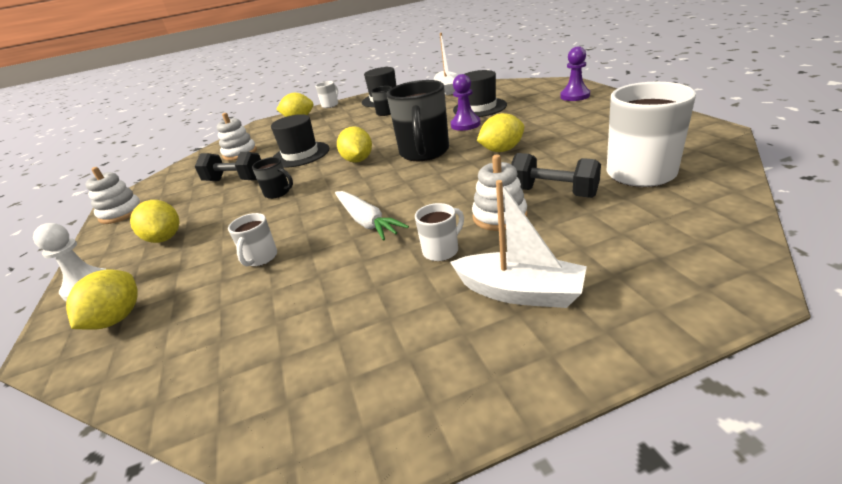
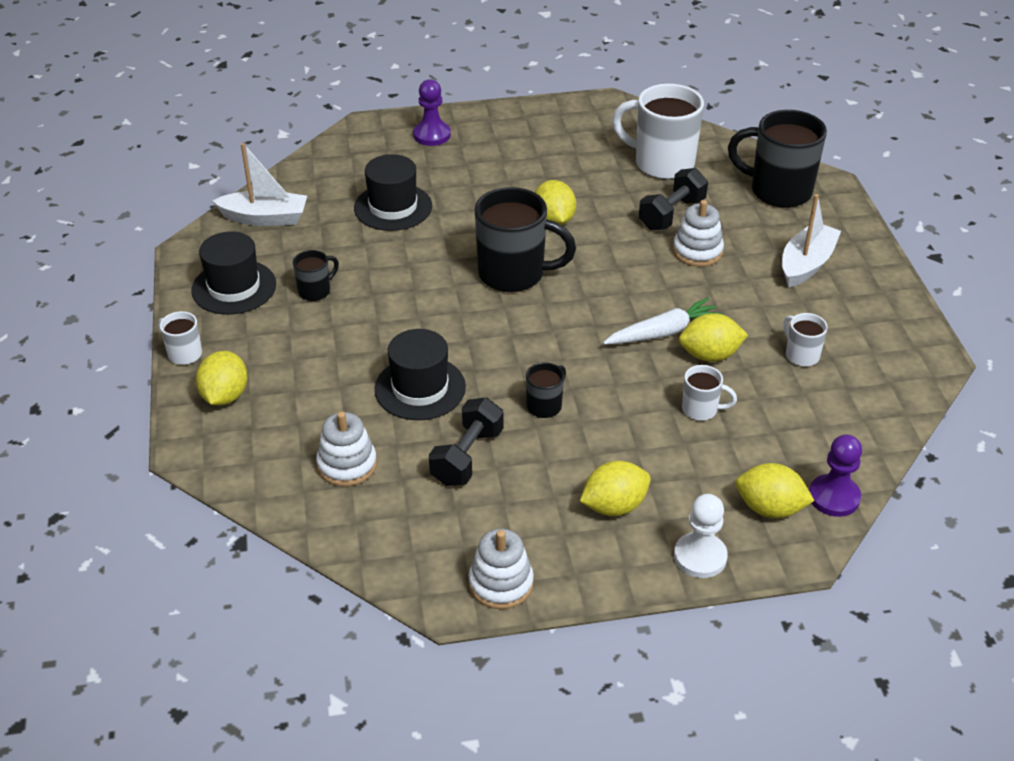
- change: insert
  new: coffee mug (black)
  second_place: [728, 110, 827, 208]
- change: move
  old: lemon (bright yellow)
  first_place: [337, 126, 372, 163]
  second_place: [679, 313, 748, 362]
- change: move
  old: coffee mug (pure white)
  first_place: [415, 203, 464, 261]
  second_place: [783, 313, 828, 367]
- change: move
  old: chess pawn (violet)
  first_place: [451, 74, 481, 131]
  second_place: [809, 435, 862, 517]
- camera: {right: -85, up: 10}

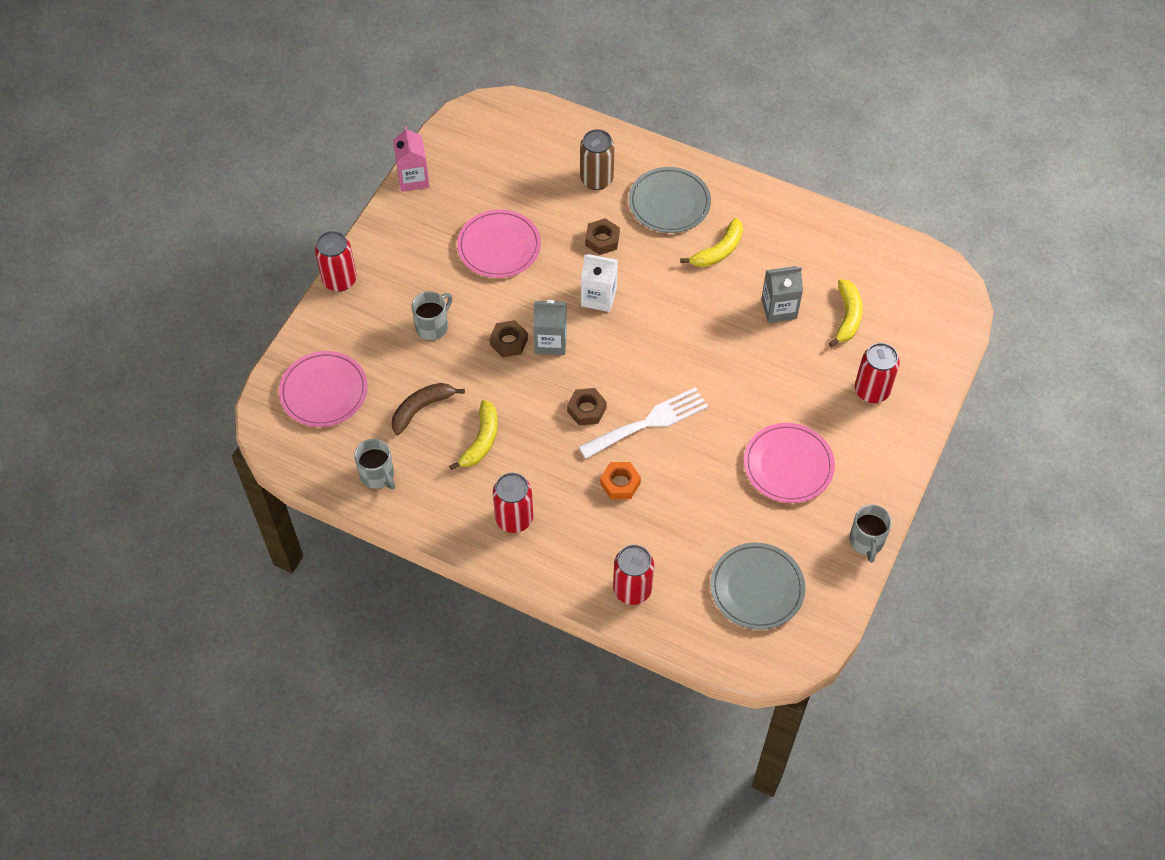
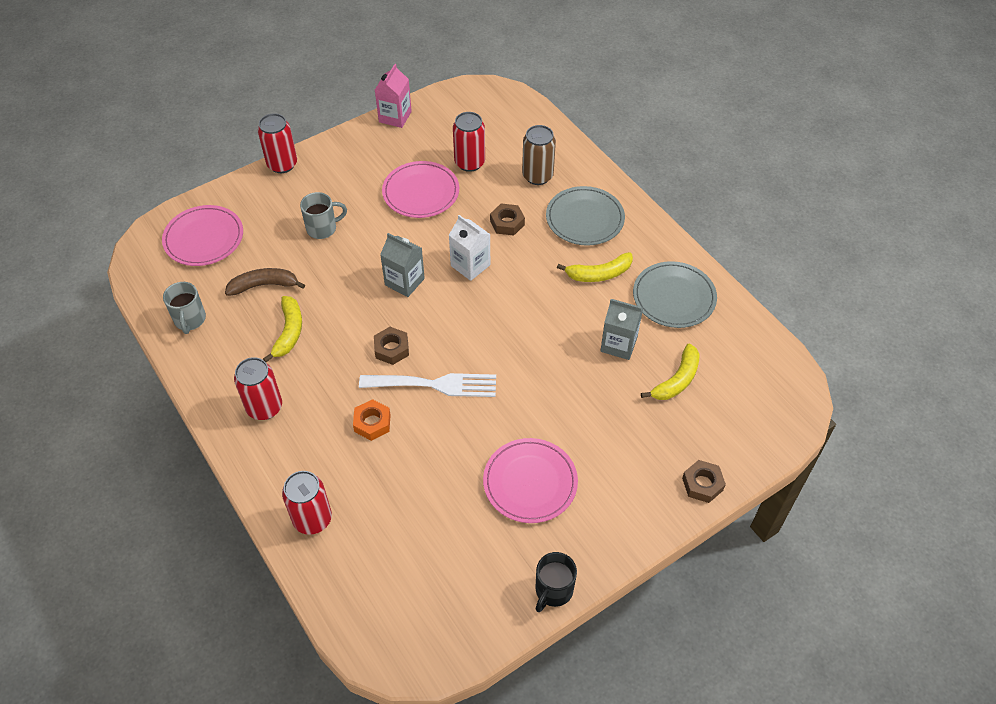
- change: move
  old: nut (dark brown)
  first_place: [489, 320, 528, 357]
  second_place: [682, 460, 726, 503]
- change: move
  old: dinner plate (grey)
  first_place: [710, 543, 805, 630]
  second_place: [633, 261, 717, 328]
- change: move
  old: can (red)
  first_place: [855, 343, 900, 403]
  second_place: [453, 112, 485, 172]
- change: recolor
  old: coffee mug (grey)
  new: coffee mug (black)
  first_place: [849, 505, 892, 563]
  second_place: [536, 552, 577, 612]
- change: rotate
  old: banana fruit (bright yellow)
  first_place: [449, 400, 498, 470]
  second_place: [263, 296, 302, 362]
  degrees: -45
- camera: {right: 30, up: -5}

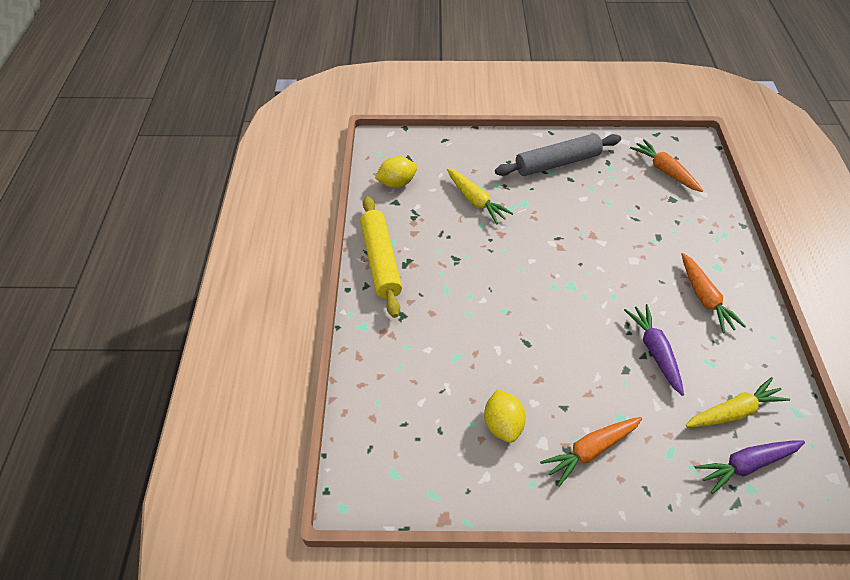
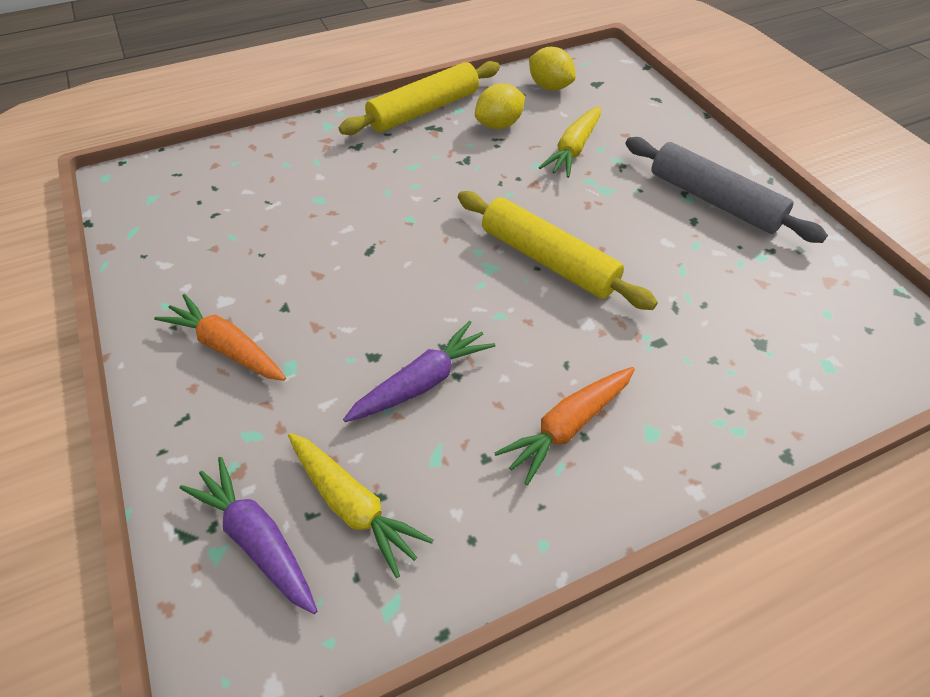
- change: delete
  old: root vegetable (orange-coloured)
  first_place: [630, 139, 703, 192]
- change: insert
  new: pastry roller (bright yellow)
  second_place: [458, 191, 658, 310]
- change: move
  old: lemon (bright yellow)
  first_place: [484, 389, 526, 443]
  second_place: [475, 83, 525, 129]
- camera: {right: 65, up: 0}

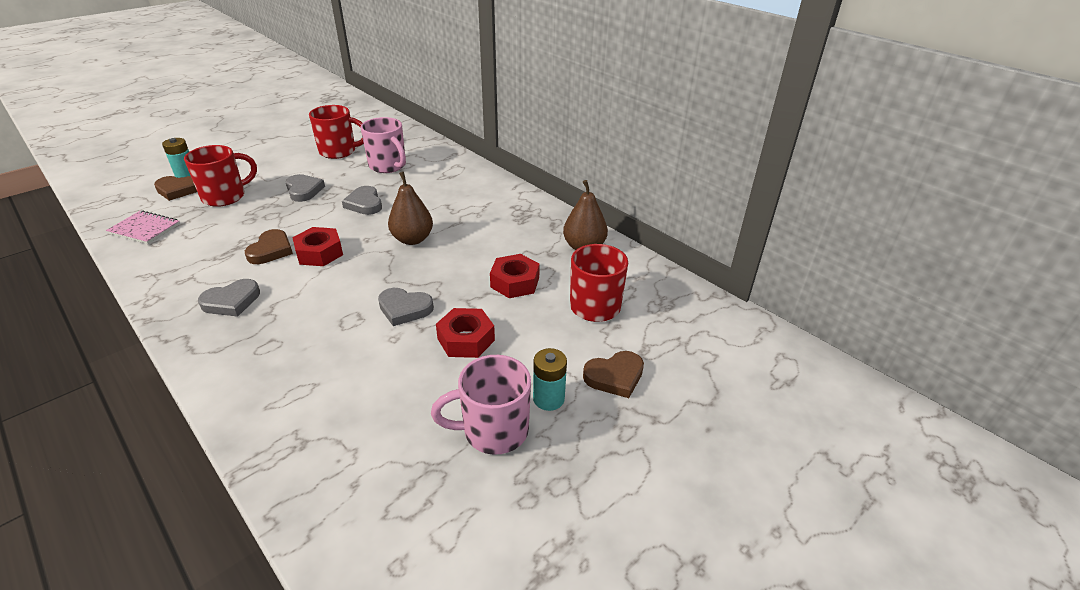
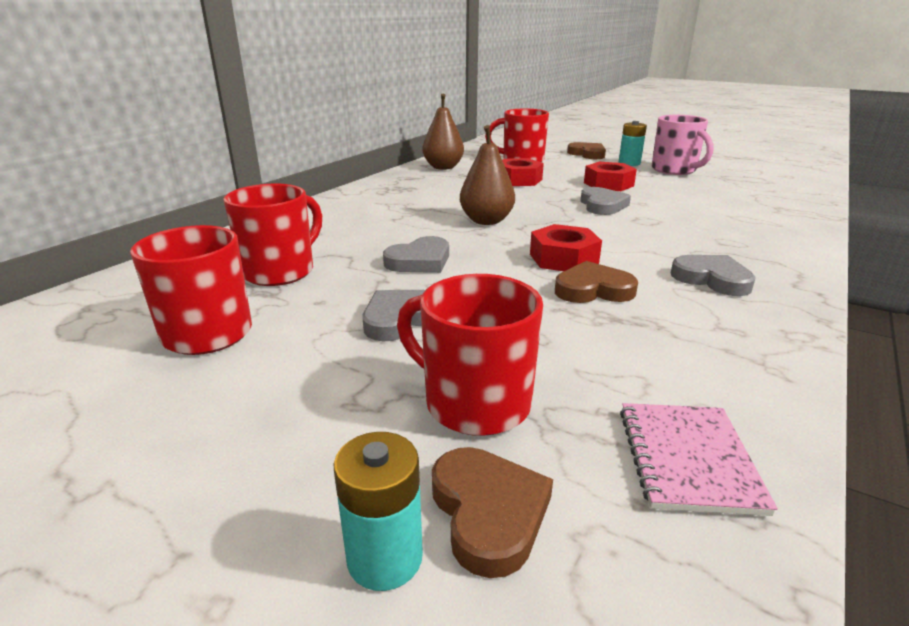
- change: recolor
  old: coffee mug (pink)
  new: coffee mug (red)
  first_place: [361, 117, 406, 173]
  second_place: [224, 184, 322, 286]
- camera: {right: -105, up: -10}

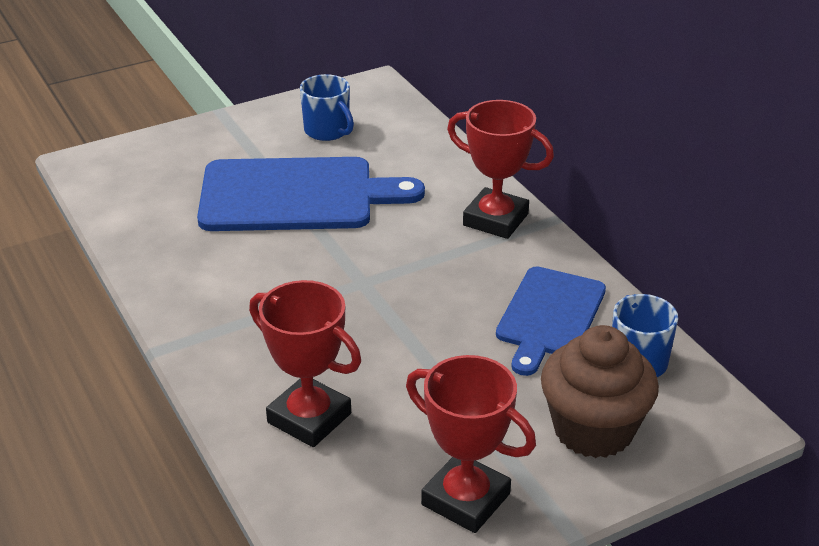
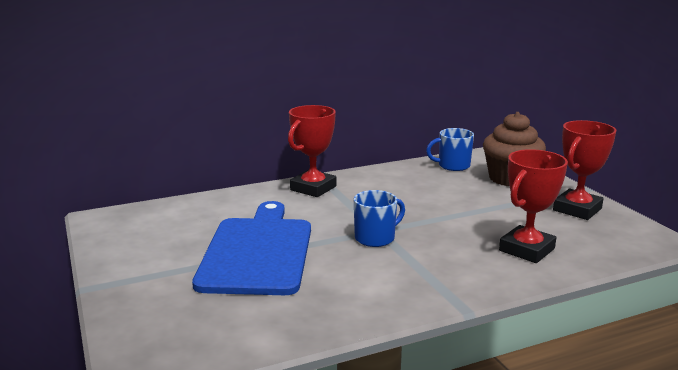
- change: delete
  old: cutting board (blue)
  first_place: [496, 266, 606, 376]
- change: move
  old: coffee mug (blue)
  first_place: [300, 74, 354, 141]
  second_place: [354, 190, 405, 247]
- camera: {right: -85, up: -15}

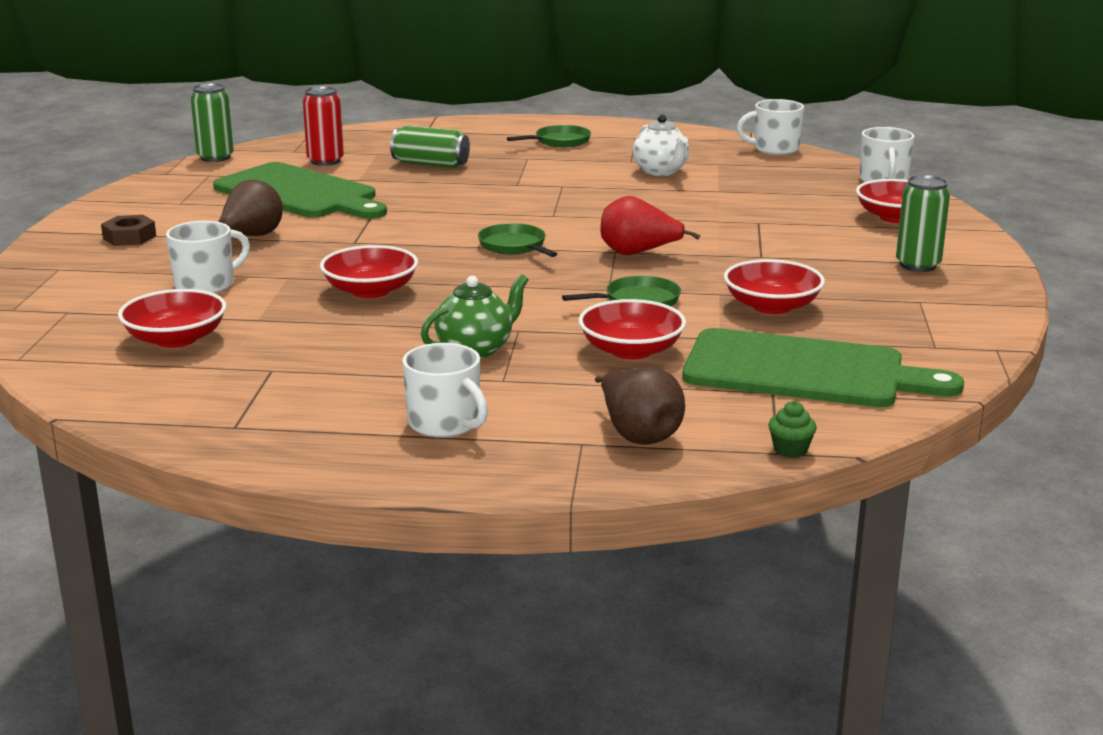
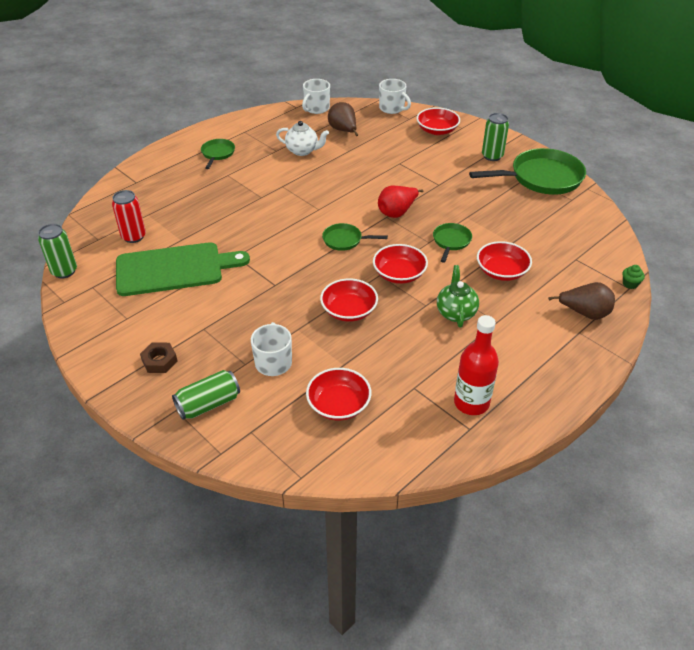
- change: delete
  old: coffee mug (pure white)
  first_place: [402, 343, 488, 438]
- change: delete
  old: cutting board (emerald)
  first_place: [682, 328, 964, 407]
- change: insert
  new: bottle (red)
  second_place: [454, 315, 499, 415]
- change: insert
  new: skillet (emerald)
  second_place: [469, 148, 586, 195]
- change: move
  old: pear (dark brown)
  first_place: [218, 180, 283, 236]
  second_place: [328, 102, 358, 136]
- change: move
  old: can (emerald)
  first_place: [390, 126, 470, 168]
  second_place: [172, 370, 240, 420]
- change: move
  old: serving bowl (red)
  first_place: [724, 259, 825, 314]
  second_place: [373, 244, 428, 284]
- camera: {right: -50, up: 20}

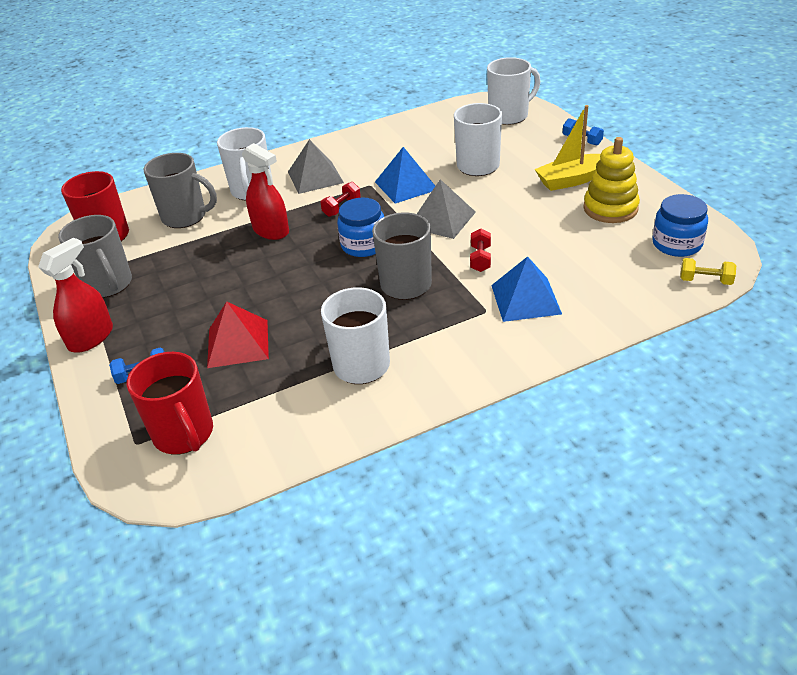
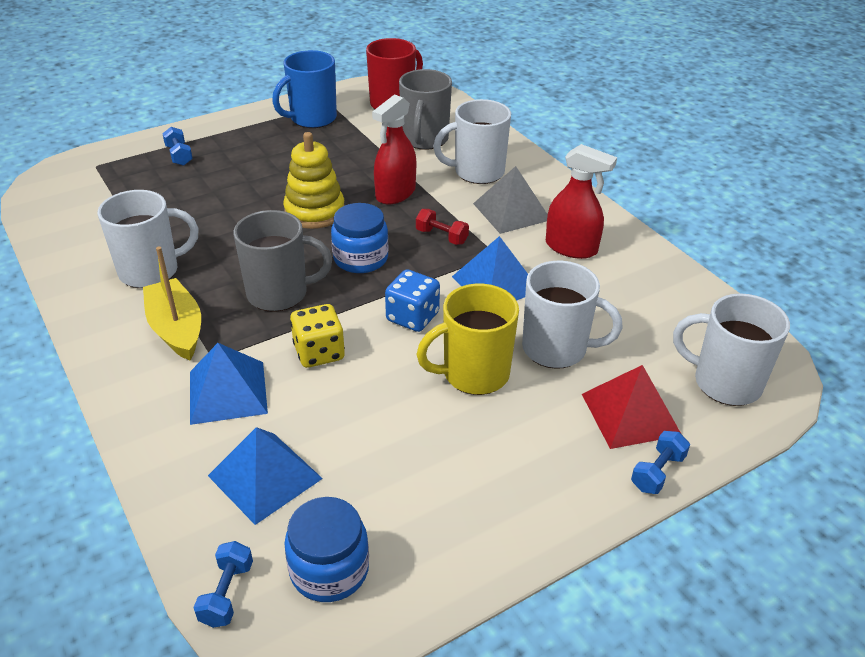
- change: delete
  old: coffee mug (red)
  first_place: [127, 352, 213, 455]
- change: insert
  new: pyramid (blue)
  second_place: [208, 427, 323, 525]
- change: insert
  new: coffee mug (bright yellow)
  second_place: [416, 284, 519, 395]
- change: move
  old: spray bottle (red)
  first_place: [38, 237, 113, 353]
  second_place: [546, 144, 617, 259]
- change: move
  old: pyramid (red)
  first_place: [207, 301, 269, 368]
  second_place: [582, 365, 681, 449]
- change: move
  old: boat (bright yellow)
  first_place: [535, 105, 601, 191]
  second_place: [143, 247, 201, 360]
- change: move
  old: stacking toy (bright yellow)
  first_place: [583, 137, 640, 223]
  second_place: [283, 132, 345, 229]
- change: replace
  old: pyramid (grey)
  new: game die (blue)
  first_place: [417, 179, 476, 239]
  second_place: [385, 269, 440, 332]
- change: replace
  old: free weight (red)
  new: game die (bright yellow)
  first_place: [470, 229, 491, 272]
  second_place: [290, 304, 345, 368]
- change: recolor
  old: coffee mug (grey)
  new: coffee mug (blue)
  first_place: [58, 215, 132, 298]
  second_place: [272, 50, 337, 128]
- change: recolor
  old: free weight (bright yellow)
  new: free weight (blue)
  first_place: [680, 258, 736, 285]
  second_place: [193, 541, 253, 628]
- change: rotate
  old: coffee mug (pure white)
  first_place: [487, 57, 541, 125]
  second_place: [673, 293, 790, 406]
  degrees: 150
- camera: {right: 80, up: 0}

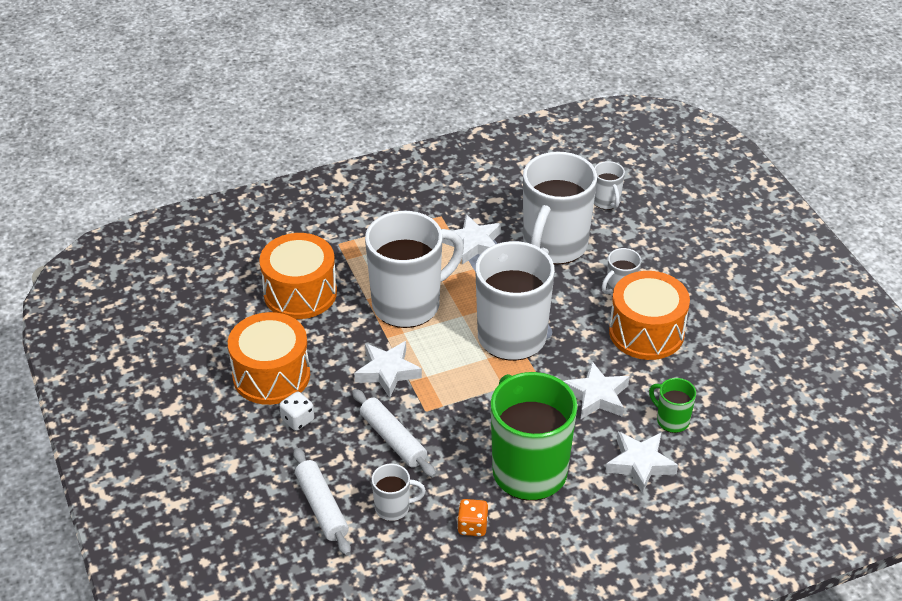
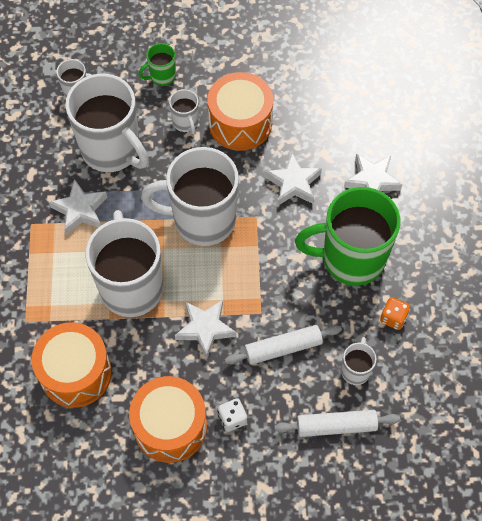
- change: move
  old: coffee mug (emerald)
  first_place: [649, 378, 696, 433]
  second_place: [139, 43, 176, 86]
- camera: {right: -70, up: 20}

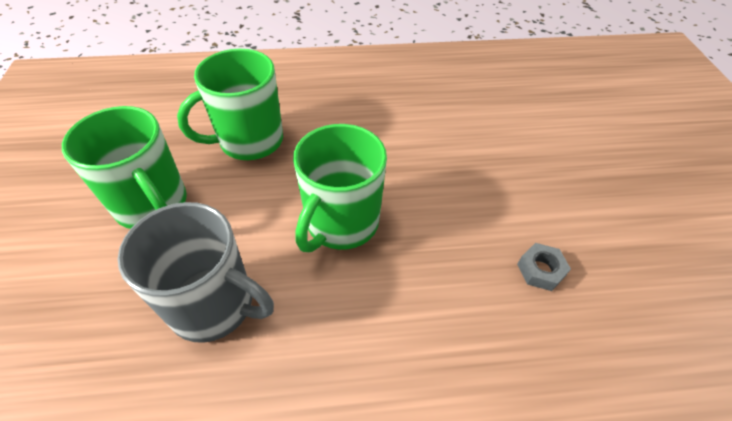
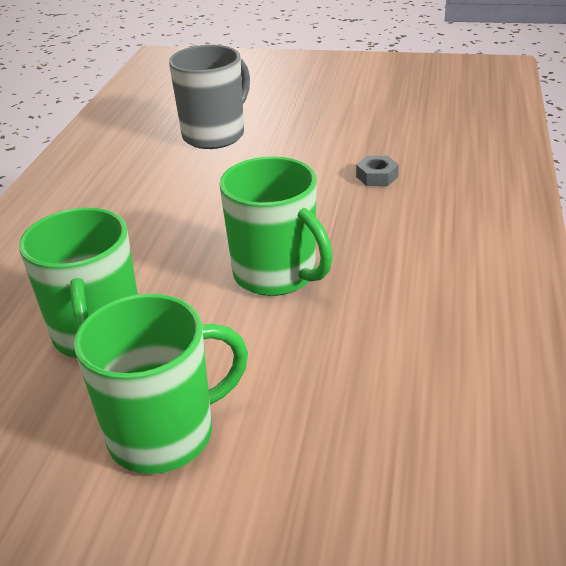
- change: move
  old: coffee mug (grey)
  first_place: [118, 202, 274, 343]
  second_place: [169, 45, 250, 149]
- camera: {right: -70, up: -15}

